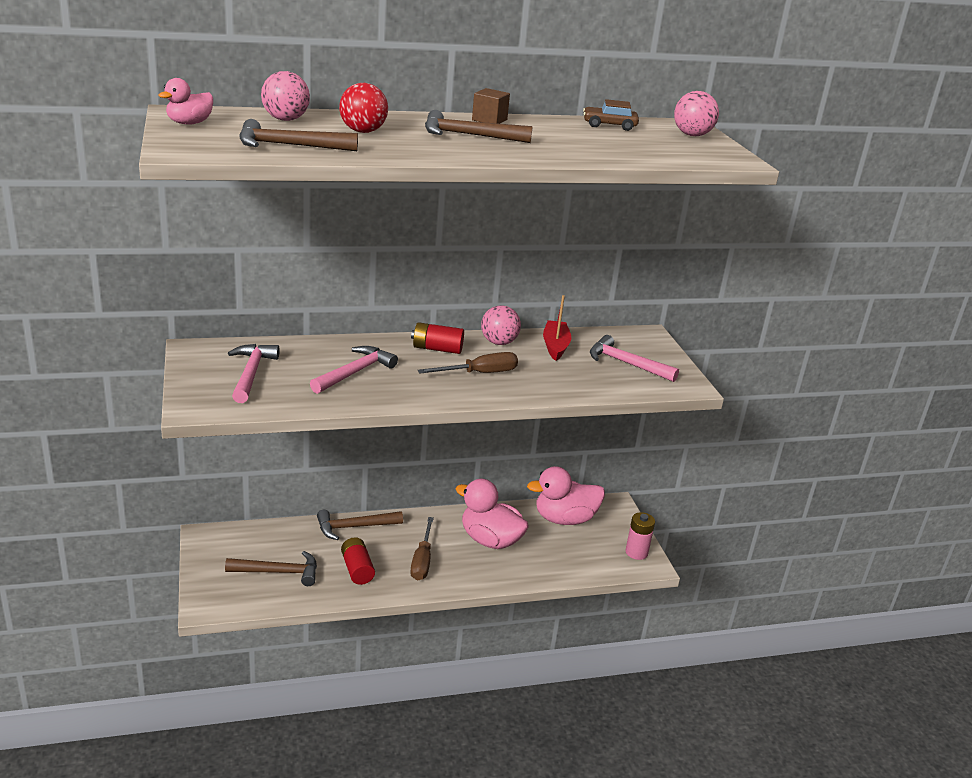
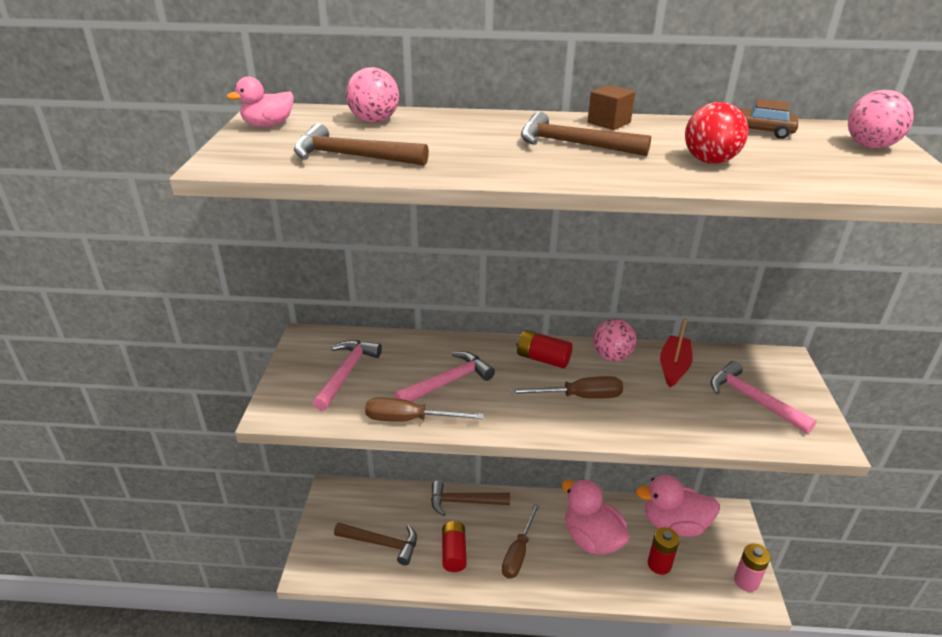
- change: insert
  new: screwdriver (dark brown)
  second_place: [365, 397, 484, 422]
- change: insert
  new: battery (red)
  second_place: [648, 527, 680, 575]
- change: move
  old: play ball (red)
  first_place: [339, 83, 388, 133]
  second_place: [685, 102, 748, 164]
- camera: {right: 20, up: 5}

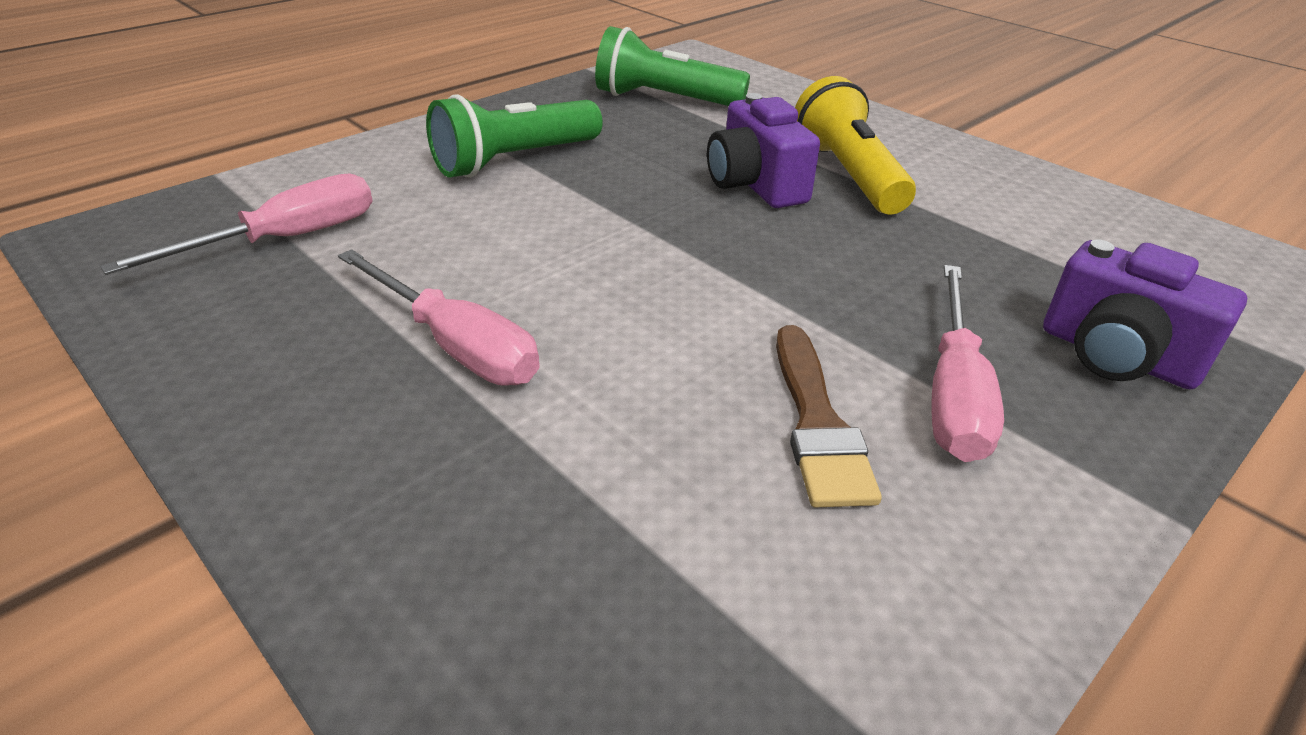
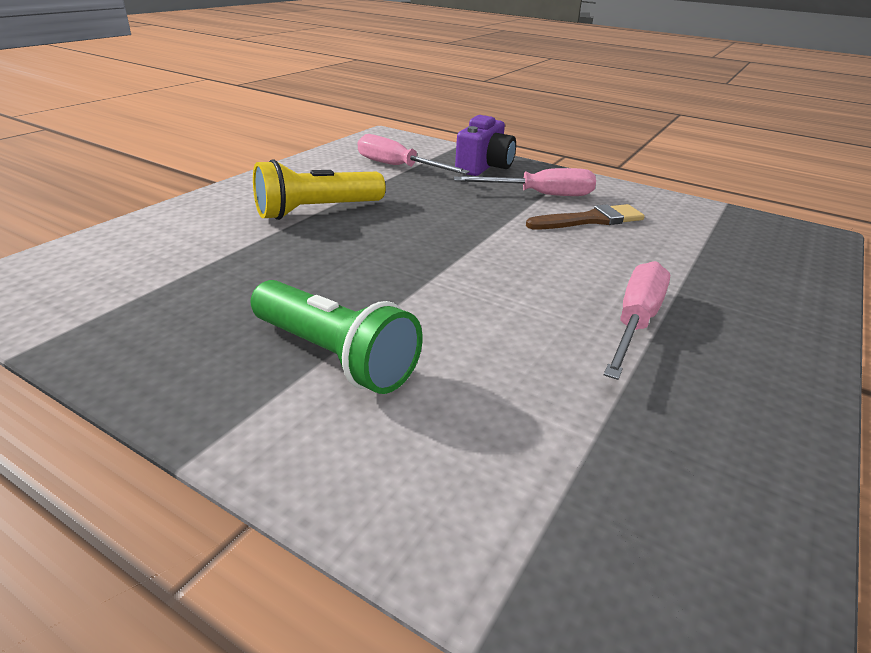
- change: delete
  old: pocket torch (emerald)
  first_place: [595, 26, 750, 106]
- change: delete
  old: camera (violet)
  first_place: [707, 93, 820, 208]
- change: move
  old: screwdriver (pink)
  first_place: [100, 174, 373, 275]
  second_place: [358, 134, 470, 174]
- camera: {right: -105, up: -5}

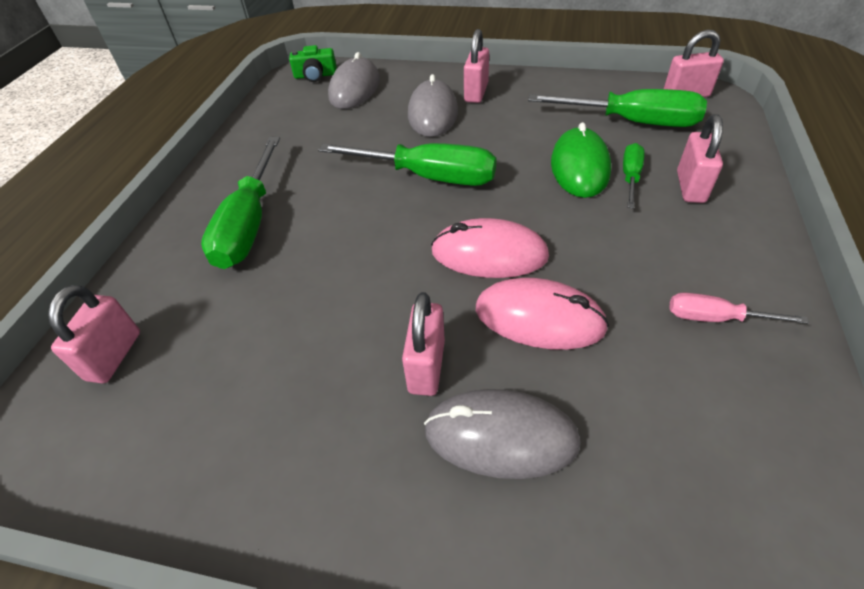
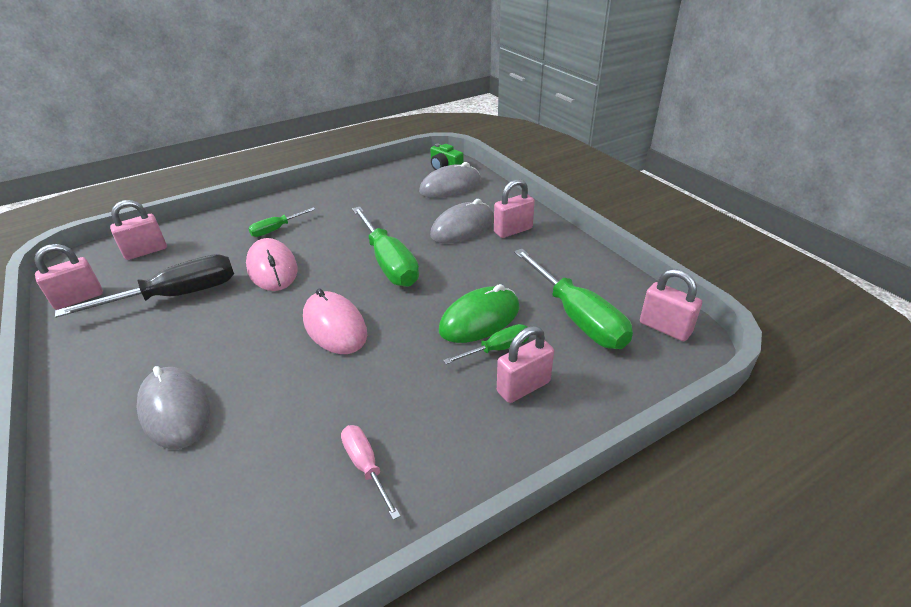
- change: insert
  new: screwdriver (black)
  second_place: [55, 254, 234, 318]
- change: move
  old: lock (pink)
  first_place: [402, 292, 445, 396]
  second_place: [34, 244, 103, 310]
- change: move
  old: mouse (pink)
  first_place: [476, 278, 609, 350]
  second_place: [246, 238, 297, 291]
- change: resize
  old: screwdriver (emerald)
  first_place: [201, 137, 280, 269]
  second_place: [248, 207, 316, 237]
  factor: 0.52
- camera: {right: 45, up: -10}

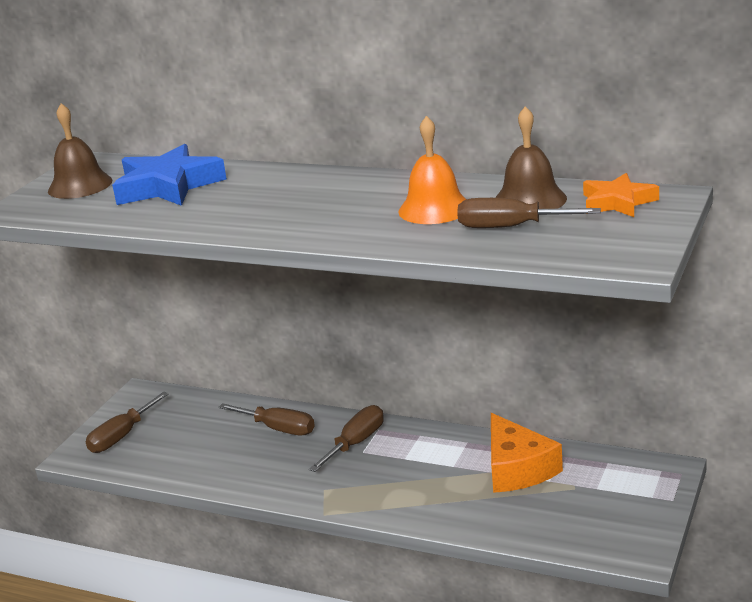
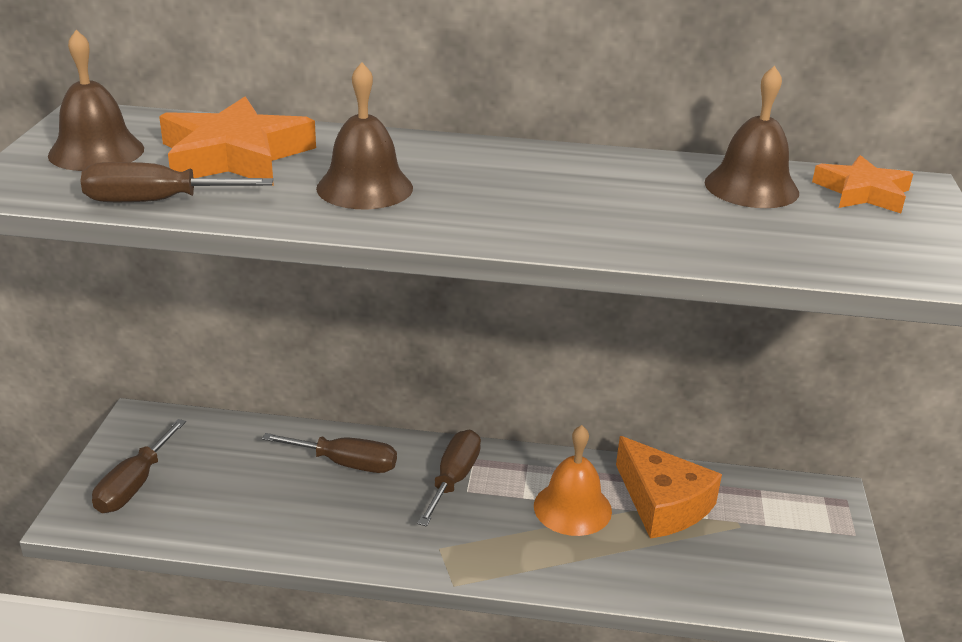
- change: insert
  new: bell (dark brown)
  second_place: [316, 62, 413, 209]
- change: move
  old: bell (orange-coloured)
  first_place: [399, 116, 466, 224]
  second_place: [534, 425, 612, 536]
- change: move
  old: screwdriver (dark brown)
  first_place: [457, 198, 601, 228]
  second_place: [81, 162, 273, 202]
- change: recolor
  old: star (blue)
  new: star (orange-coloured)
  first_place: [112, 144, 227, 206]
  second_place: [159, 97, 316, 186]
- camera: {right: -20, up: 5}

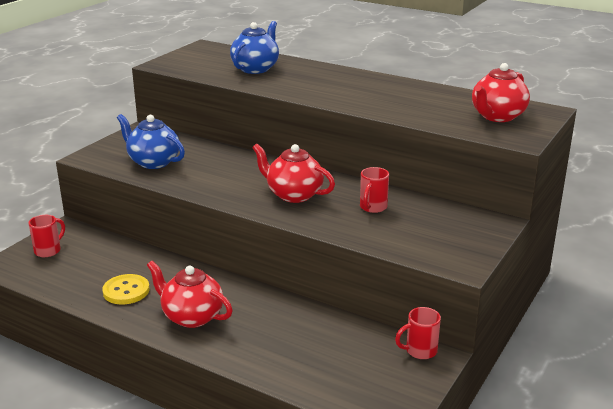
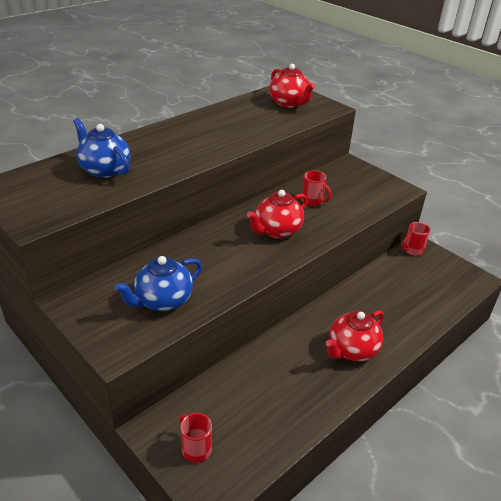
- change: delete
  old: shirt button (bright yellow)
  first_place: [102, 274, 150, 304]
- change: rotate
  old: coffee mug (red)
  first_place: [395, 307, 441, 359]
  second_place: [402, 222, 430, 256]
  degrees: 60
- camera: {right: -75, up: 10}

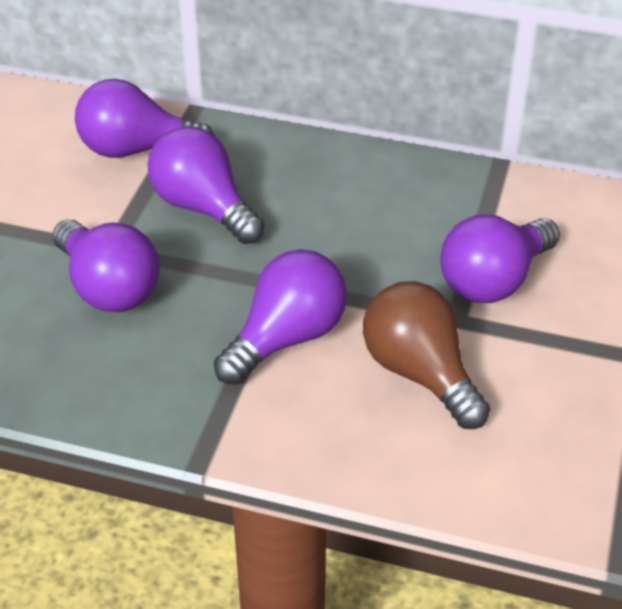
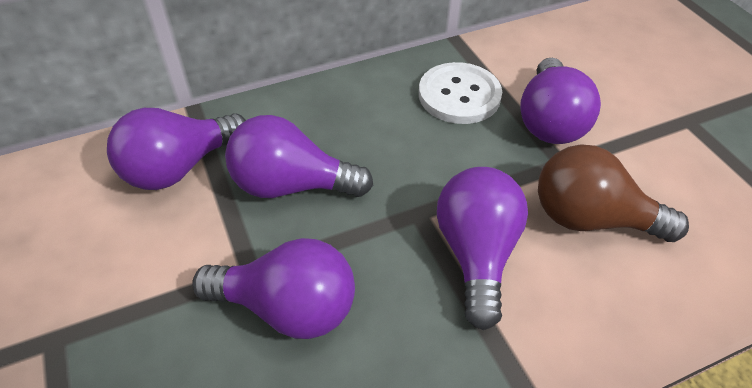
- change: insert
  new: shirt button (pure white)
  second_place: [419, 62, 502, 124]
- camera: {right: -40, up: 5}

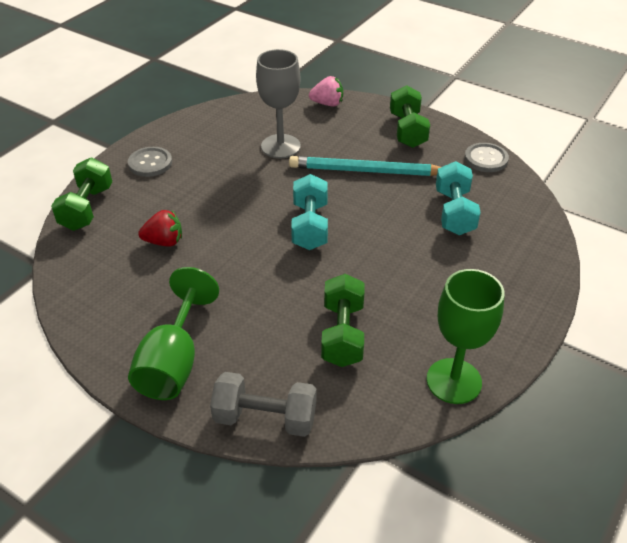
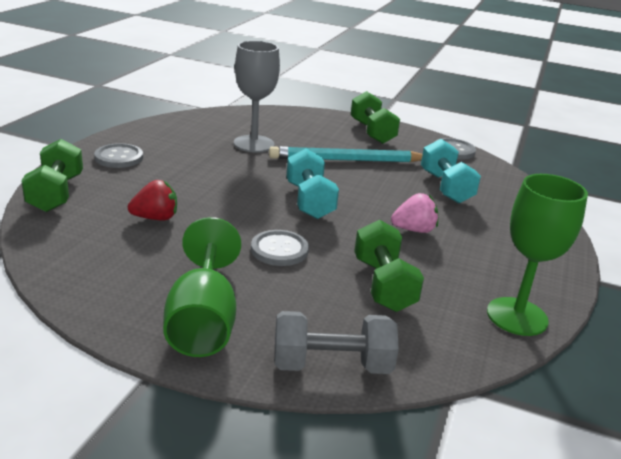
- change: insert
  new: shirt button (grey)
  second_place: [251, 230, 309, 266]
- change: move
  old: strawberry (pink)
  first_place: [309, 76, 343, 107]
  second_place: [391, 193, 438, 233]
- camera: {right: -15, up: -15}

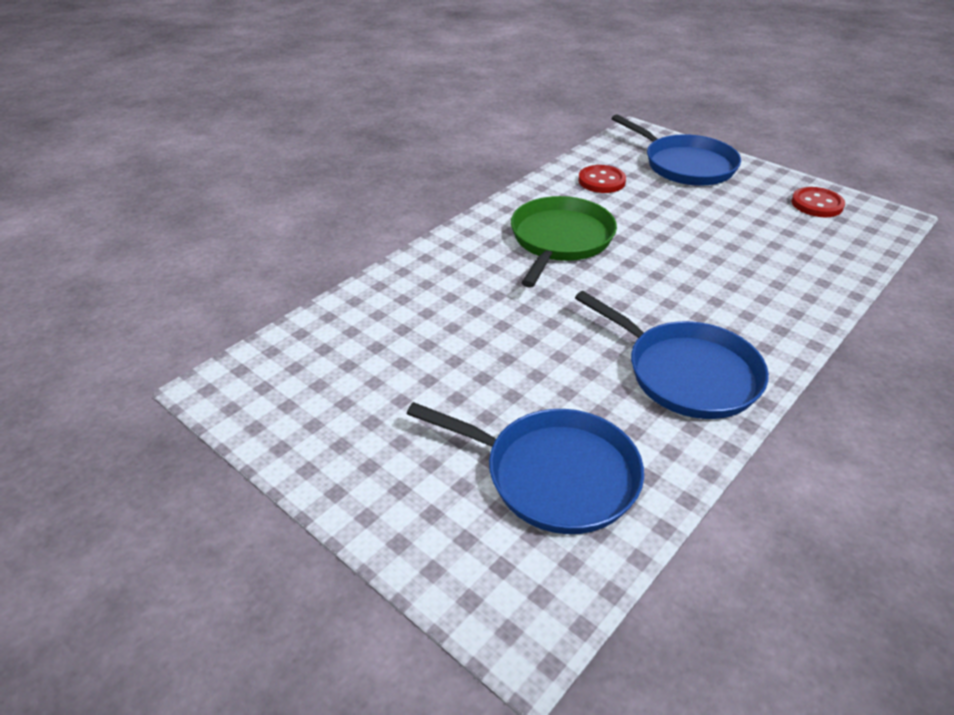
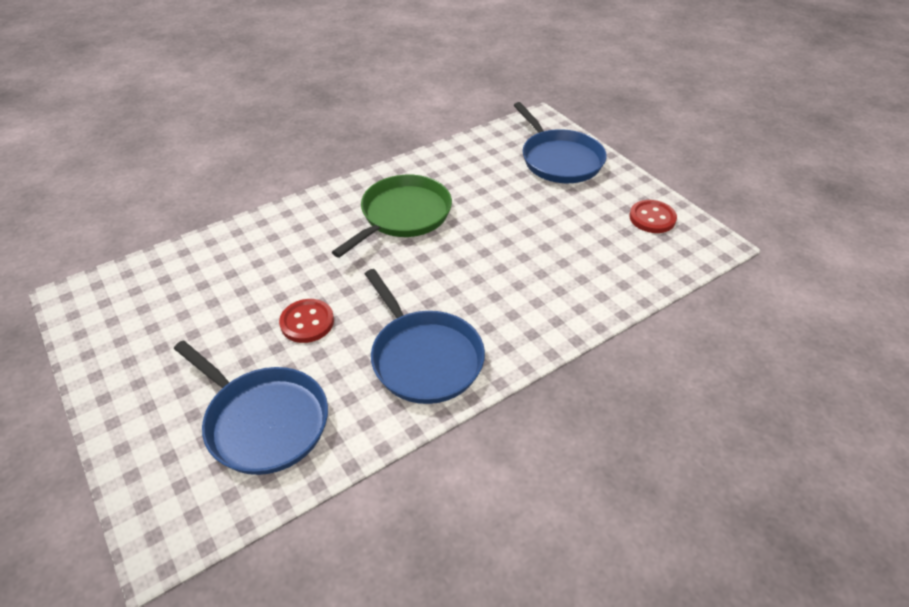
- change: move
  old: shirt button (red)
  first_place: [578, 165, 626, 193]
  second_place: [279, 299, 334, 343]
- camera: {right: 15, up: 5}

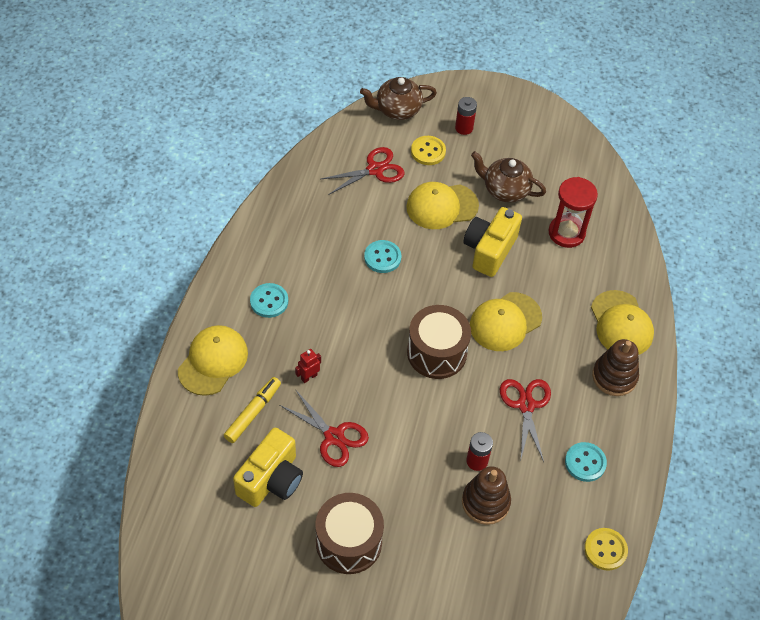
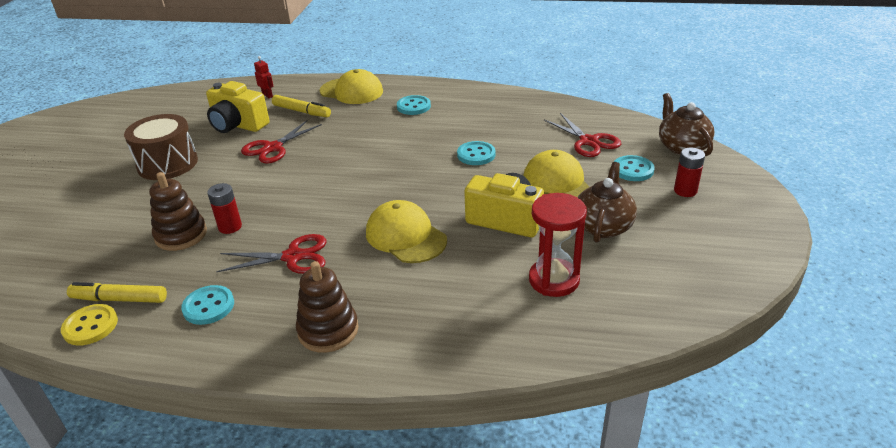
- change: delete
  old: toy drum (dark brown)
  first_place: [407, 305, 471, 379]
- change: delete
  old: cap (bright yellow)
  first_place: [591, 290, 654, 355]
- change: insert
  new: felt pen (bright yellow)
  second_place: [67, 282, 167, 303]
- change: move
  old: robot figure (red)
  first_place: [295, 349, 321, 383]
  second_place: [254, 56, 273, 98]
- change: recolor
  old: shirt button (bright yellow)
  new: shirt button (aqua)
  first_place: [411, 136, 446, 165]
  second_place: [614, 155, 655, 181]
- camera: {right: 90, up: -20}

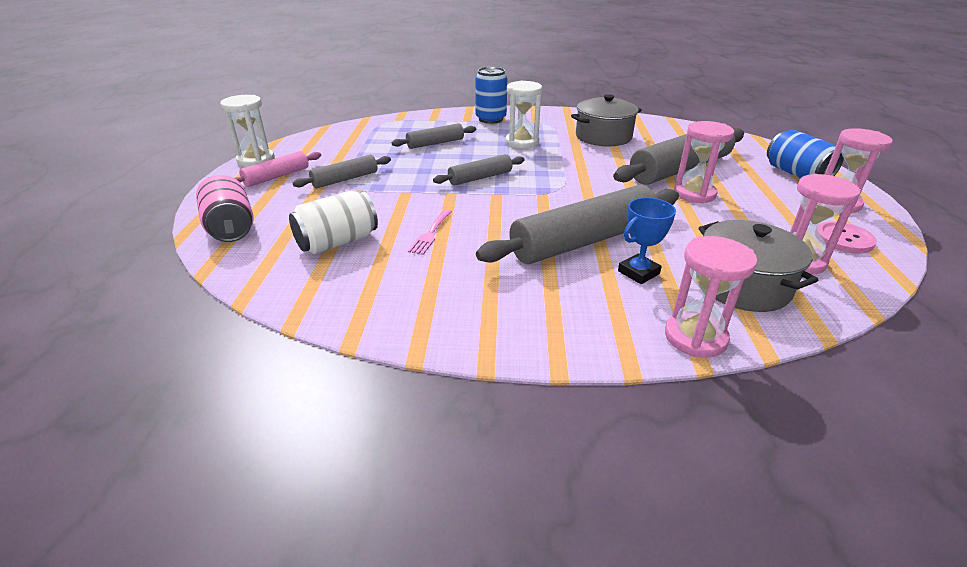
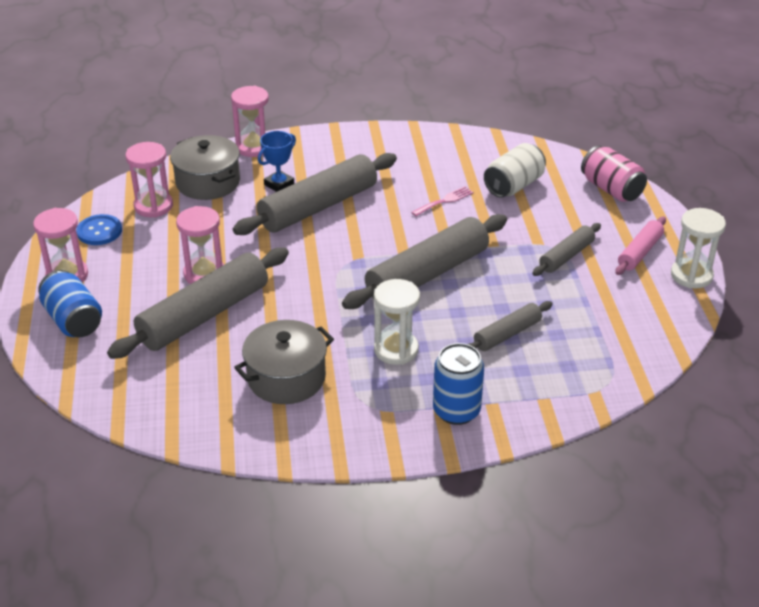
- change: recolor
  old: shirt button (pink)
  new: shirt button (blue)
  first_place: [817, 221, 877, 253]
  second_place: [76, 214, 122, 245]
- change: rotate
  old: dinner fork (pink)
  first_place: [408, 209, 452, 255]
  second_place: [411, 186, 474, 216]
  degrees: 45
- change: resize
  old: pastry roller (grey)
  first_place: [433, 154, 525, 185]
  second_place: [342, 214, 507, 309]
  factor: 1.92
- camera: {right: 170, up: 5}

